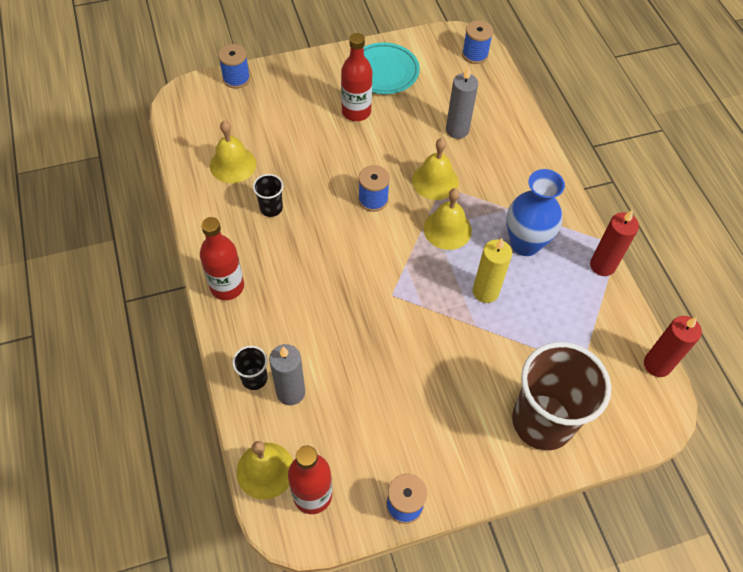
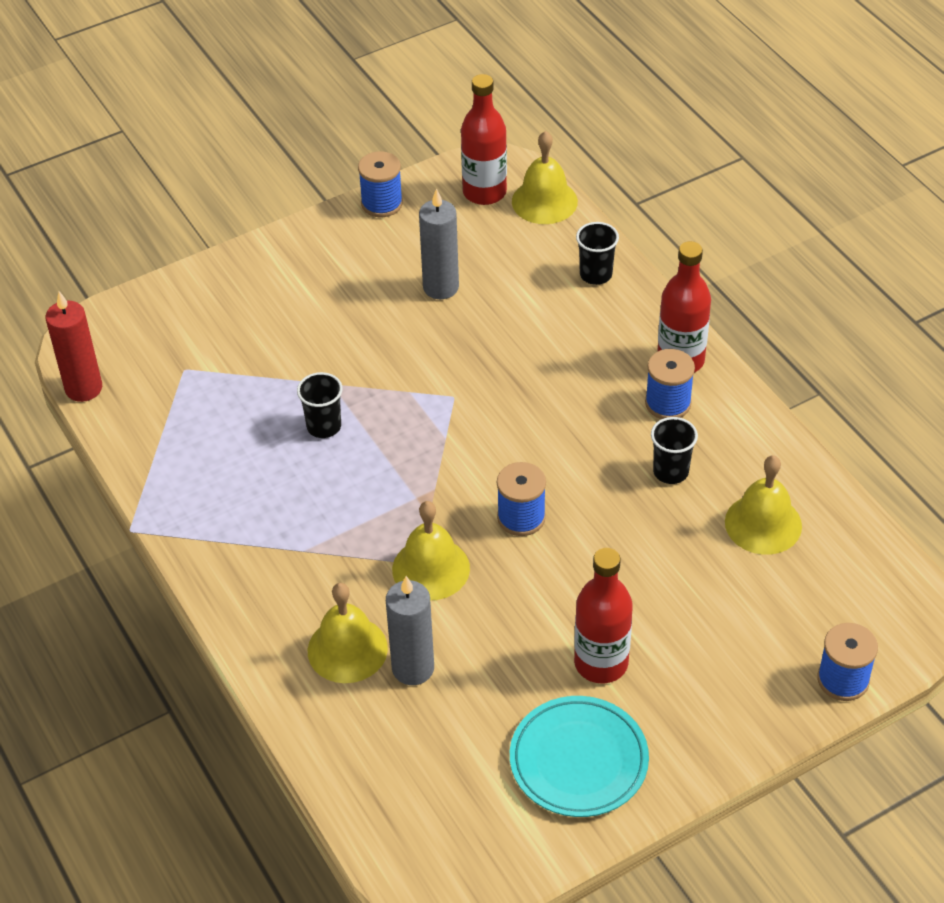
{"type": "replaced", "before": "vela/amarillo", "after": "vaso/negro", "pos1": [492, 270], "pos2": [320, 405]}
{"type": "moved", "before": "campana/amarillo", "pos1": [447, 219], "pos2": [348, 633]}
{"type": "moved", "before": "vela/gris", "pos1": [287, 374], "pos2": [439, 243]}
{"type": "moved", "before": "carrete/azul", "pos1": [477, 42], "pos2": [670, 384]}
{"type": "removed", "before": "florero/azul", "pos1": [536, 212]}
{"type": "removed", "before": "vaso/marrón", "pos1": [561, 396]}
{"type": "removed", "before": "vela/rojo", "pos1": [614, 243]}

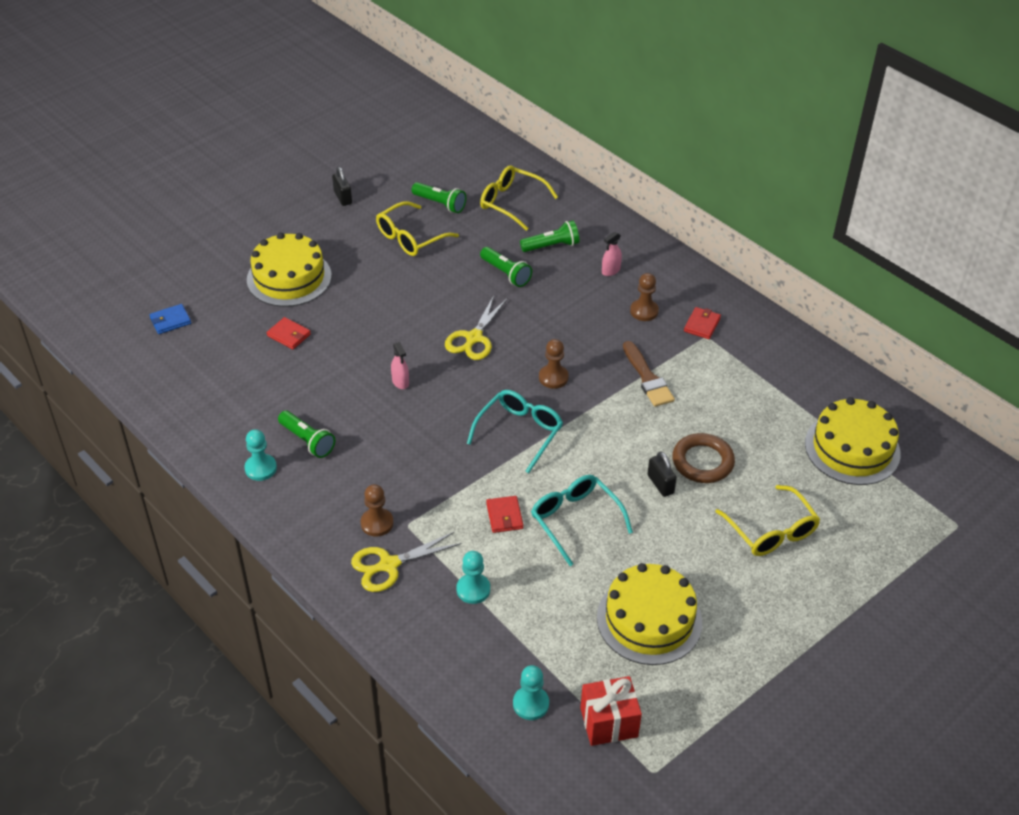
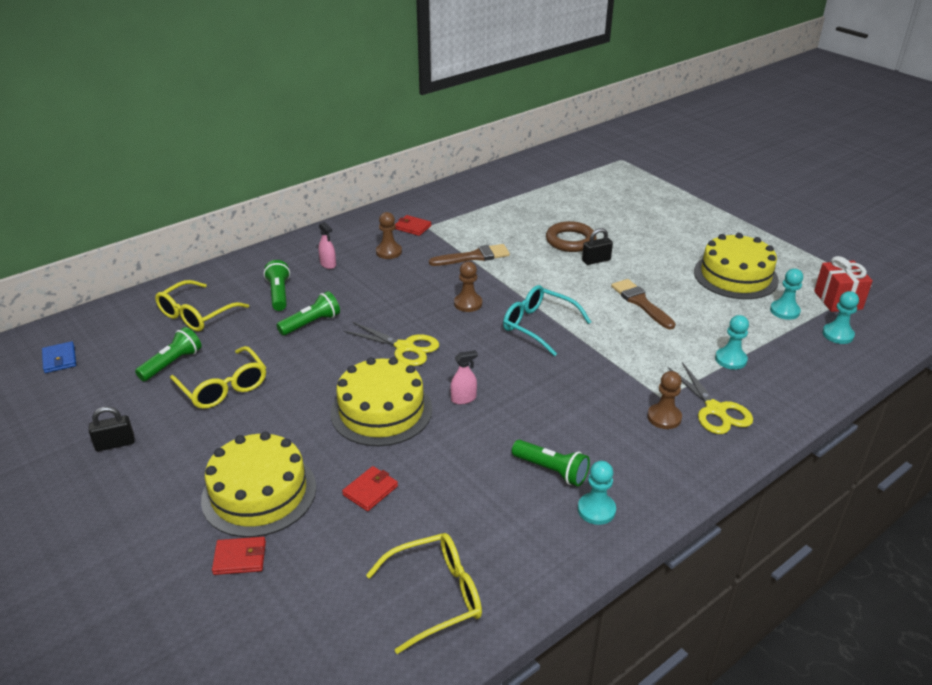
{"type": "moved", "before": "cartera/azul", "pos1": [170, 319], "pos2": [59, 357]}
{"type": "moved", "before": "cartera/rojo", "pos1": [504, 514], "pos2": [239, 556]}
{"type": "moved", "before": "tarta/amarillo", "pos1": [853, 441], "pos2": [381, 401]}
{"type": "moved", "before": "gafas/amarillo", "pos1": [767, 520], "pos2": [424, 593]}
{"type": "turned", "before": "lámpara de mano/verde", "pos1": [306, 434], "pos2": [551, 463], "turn": 75}
{"type": "replaced", "before": "gafas/turquesa", "after": "pincel/marrón", "pos1": [582, 520], "pos2": [643, 304]}
{"type": "added", "after": "peón/turquesa", "pos2": [786, 294]}

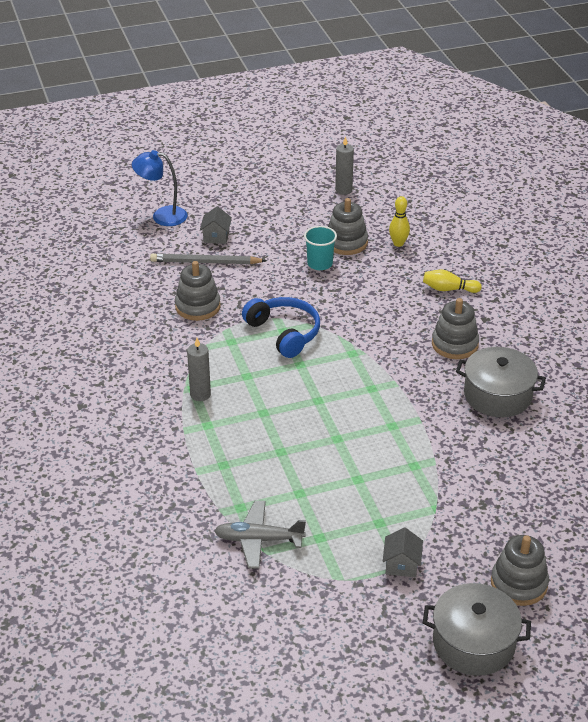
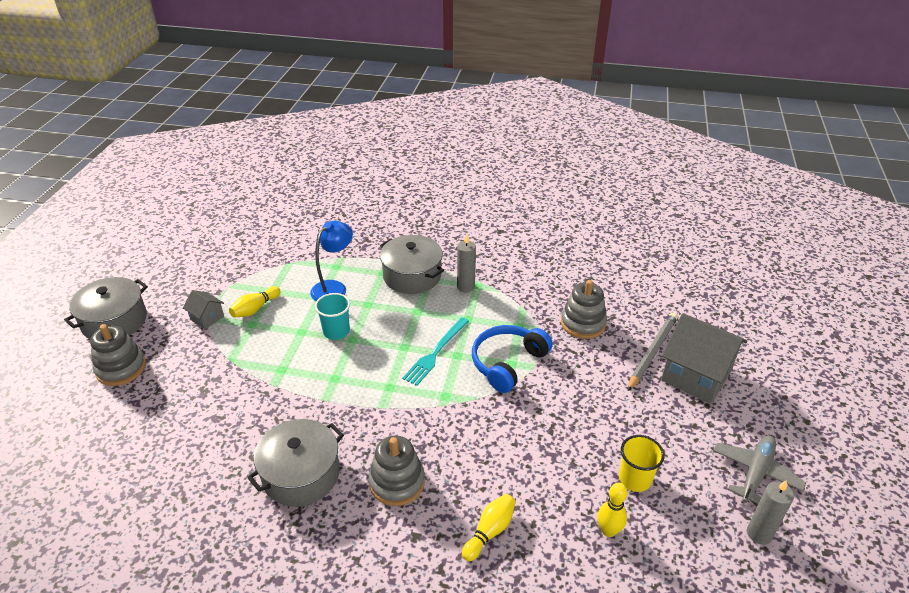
{"type": "added", "after": "bolo/amarillo", "pos2": [255, 302]}
{"type": "moved", "before": "lámpara/azul", "pos1": [160, 188], "pos2": [331, 261]}
{"type": "moved", "before": "vaso/turquesa", "pos1": [320, 248], "pos2": [332, 316]}
{"type": "added", "after": "olla/gris", "pos2": [412, 264]}
{"type": "added", "after": "tenedor/turquesa", "pos2": [435, 351]}
{"type": "turned", "before": "auriculares/azul", "pos1": [281, 327], "pos2": [512, 359], "turn": 135}
{"type": "replaced", "before": "juguete apilable/gris", "after": "vaso/amarillo", "pos1": [348, 226], "pos2": [642, 463]}
{"type": "resized", "before": "casa/gris", "pos1": [216, 225], "pos2": [704, 358], "scale": 2.08}
{"type": "moved", "before": "avión/gris", "pos1": [260, 534], "pos2": [759, 469]}

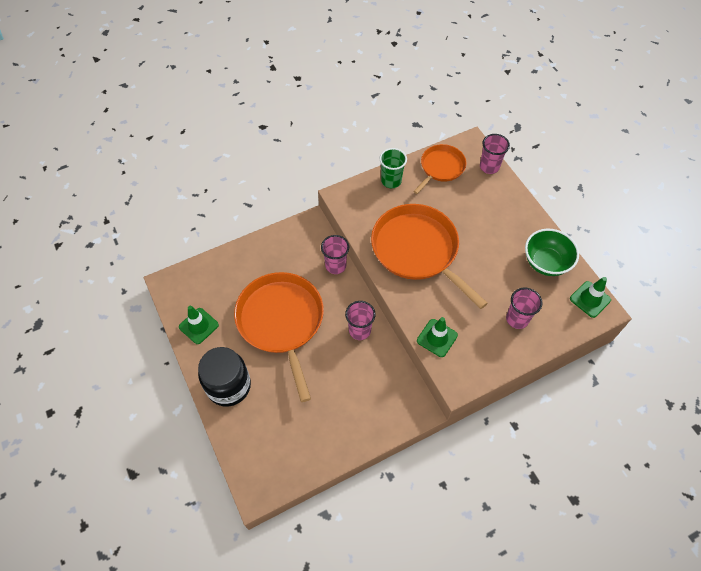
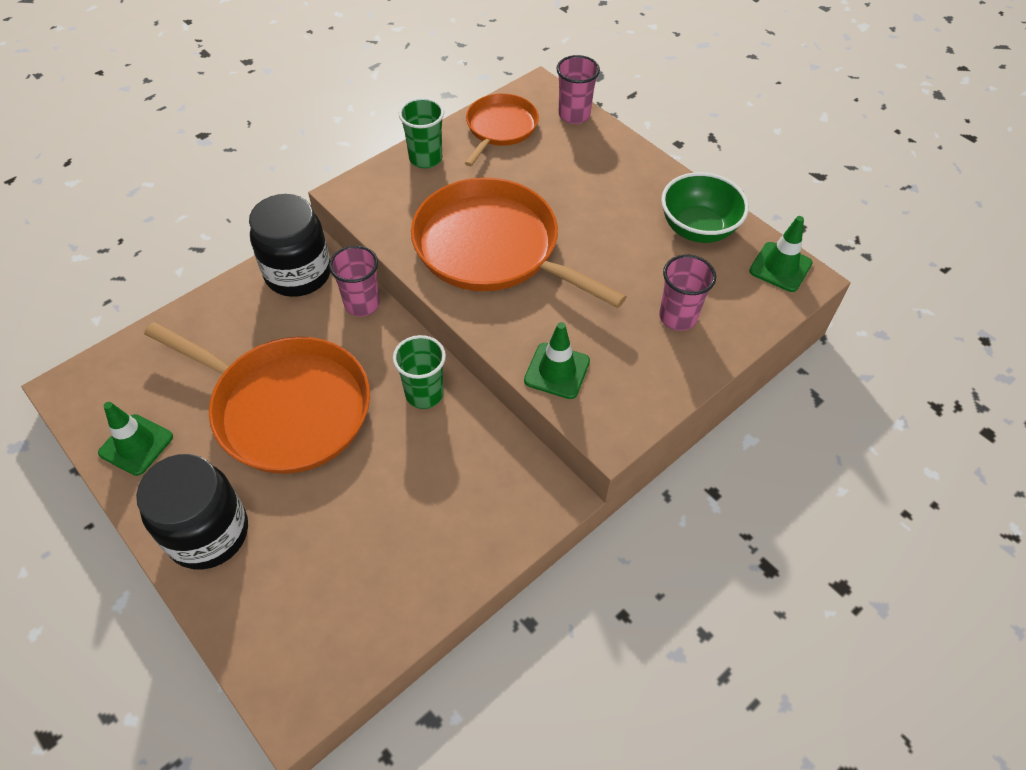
{"type": "turned", "before": "sartén/naranja", "pos1": [279, 337], "pos2": [257, 398], "turn": 150}
{"type": "added", "after": "tarro/negro", "pos2": [289, 245]}
{"type": "recoloured", "before": "vaso/rosa", "after": "vaso/verde", "pos1": [360, 320], "pos2": [419, 372]}

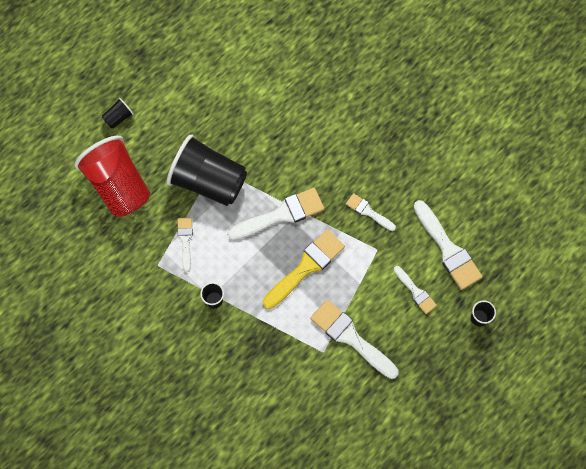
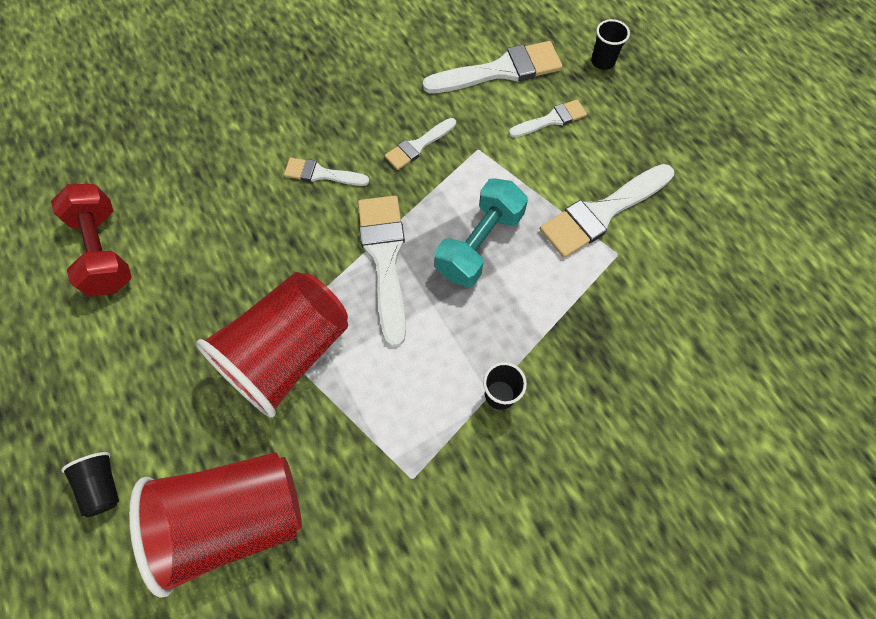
{"type": "added", "after": "mancuerna/rojo", "pos2": [91, 240]}
{"type": "recoloured", "before": "vaso/negro", "after": "vaso/rojo", "pos1": [207, 170], "pos2": [272, 344]}
{"type": "moved", "before": "pincel/blanco", "pos1": [185, 244], "pos2": [326, 172]}
{"type": "replaced", "before": "pincel/amarillo", "after": "mancuerna/turquesa", "pos1": [304, 269], "pos2": [481, 232]}

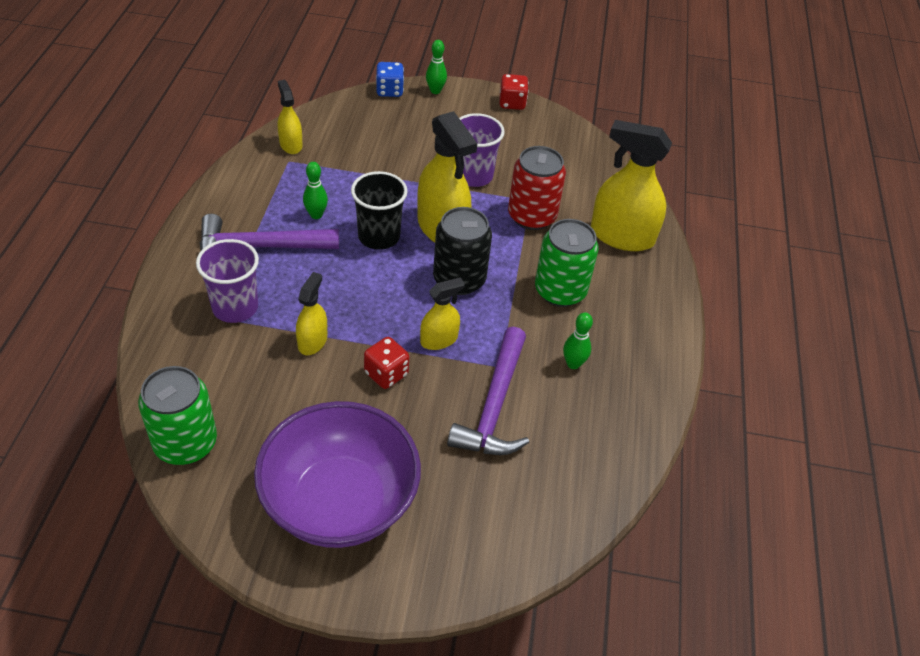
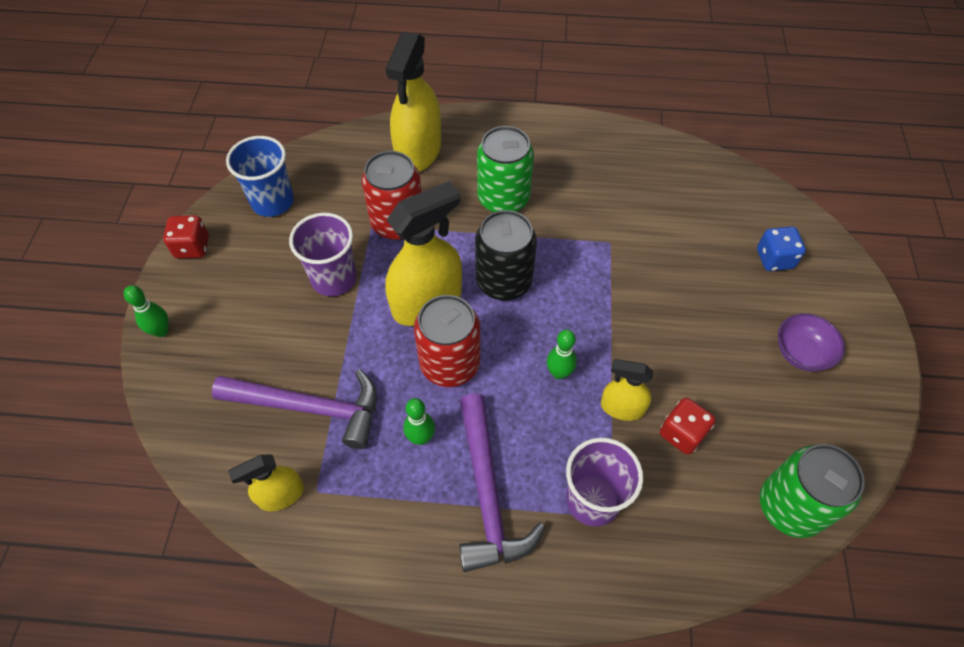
{"type": "moved", "before": "martillo/morado", "pos1": [488, 391], "pos2": [294, 409]}
{"type": "added", "after": "vaso/azul", "pos2": [260, 176]}
{"type": "replaced", "before": "vaso/negro", "after": "lata/rojo", "pos1": [379, 210], "pos2": [447, 341]}
{"type": "moved", "before": "bolo/verde", "pos1": [578, 340], "pos2": [562, 354]}
{"type": "moved", "before": "dado/rojo", "pos1": [386, 363], "pos2": [687, 426]}
{"type": "moved", "before": "dado/azul", "pos1": [390, 79], "pos2": [781, 248]}
{"type": "resized", "before": "cuenco/morado", "pos1": [337, 474], "pos2": [811, 342], "scale": 0.44}
{"type": "removed", "before": "pulverizador/amarillo", "pos1": [442, 313]}

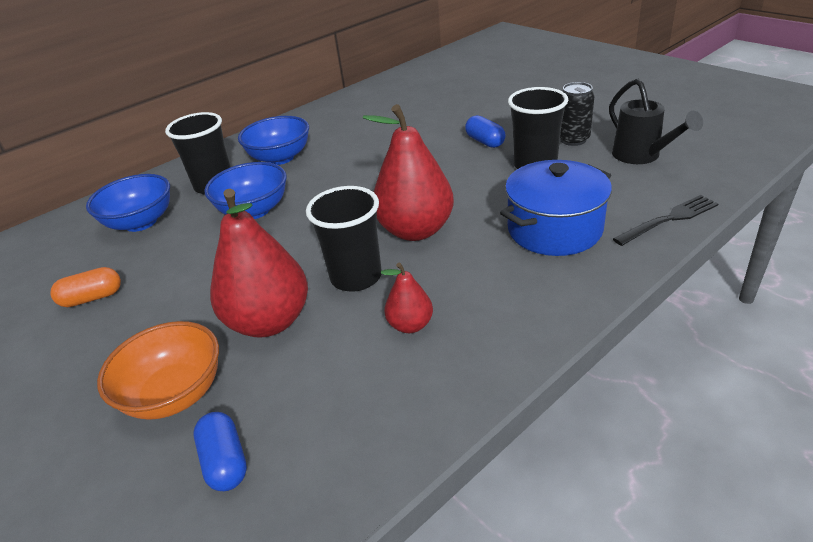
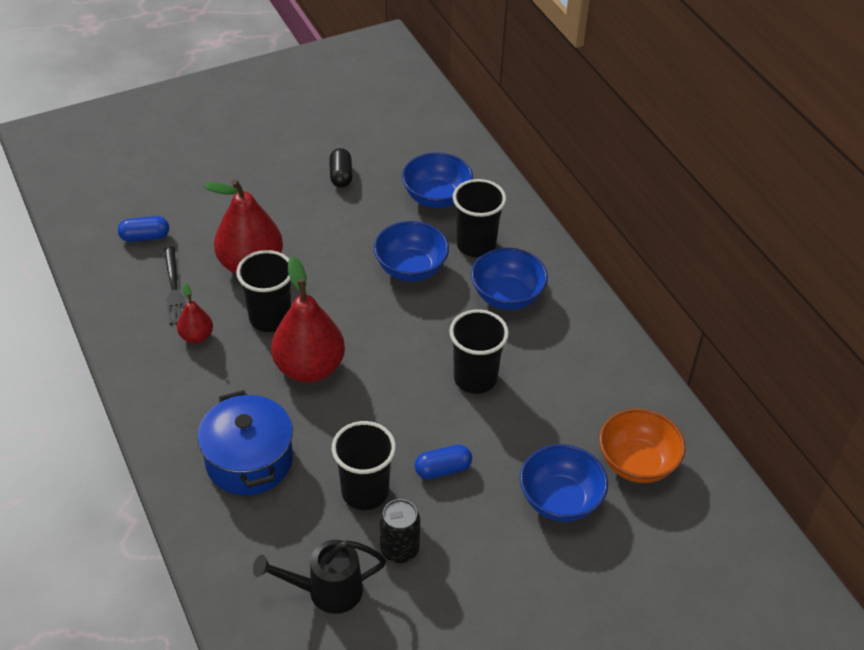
{"type": "moved", "before": "tenedor/negro", "pos1": [665, 220], "pos2": [175, 286]}
{"type": "recoloured", "before": "cápsula/naranja", "after": "cápsula/negro", "pos1": [85, 287], "pos2": [341, 168]}
{"type": "added", "after": "vaso/negro", "pos2": [479, 351]}
{"type": "added", "after": "cuenco/azul", "pos2": [564, 483]}
{"type": "moved", "before": "cuenco/naranja", "pos1": [158, 370], "pos2": [642, 446]}

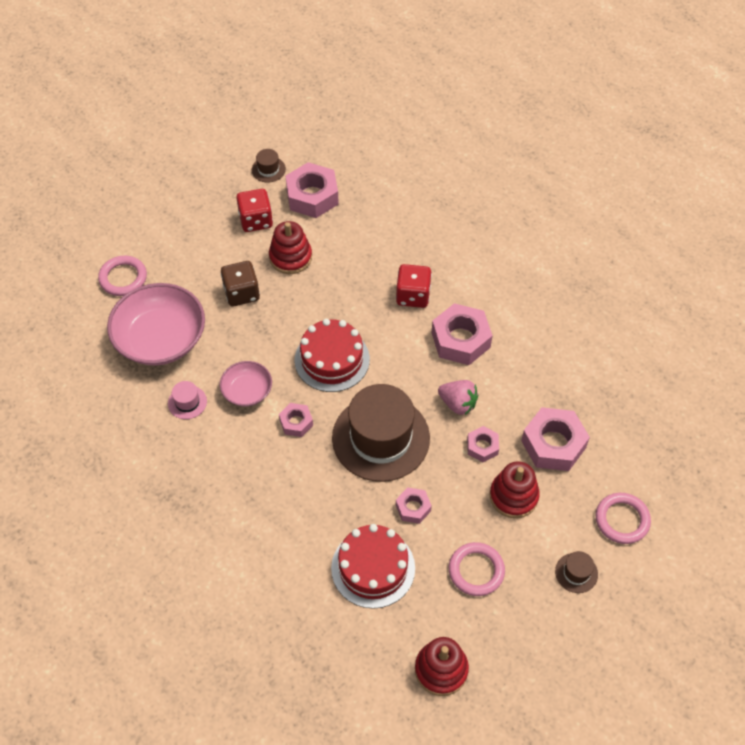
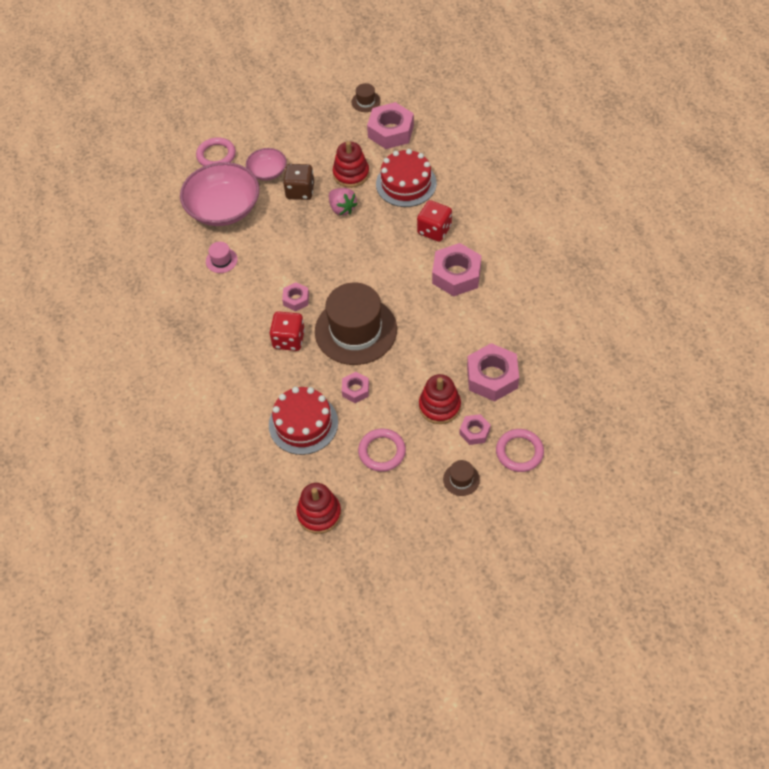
{"type": "moved", "before": "cuenco/rosa", "pos1": [246, 384], "pos2": [266, 164]}
{"type": "moved", "before": "dado/rojo", "pos1": [254, 210], "pos2": [287, 331]}
{"type": "moved", "before": "fresa/rosa", "pos1": [458, 397], "pos2": [343, 202]}
{"type": "moved", "before": "tarta/rojo", "pos1": [332, 355], "pos2": [406, 178]}
{"type": "moved", "before": "tuerca/rosa", "pos1": [483, 444], "pos2": [475, 429]}

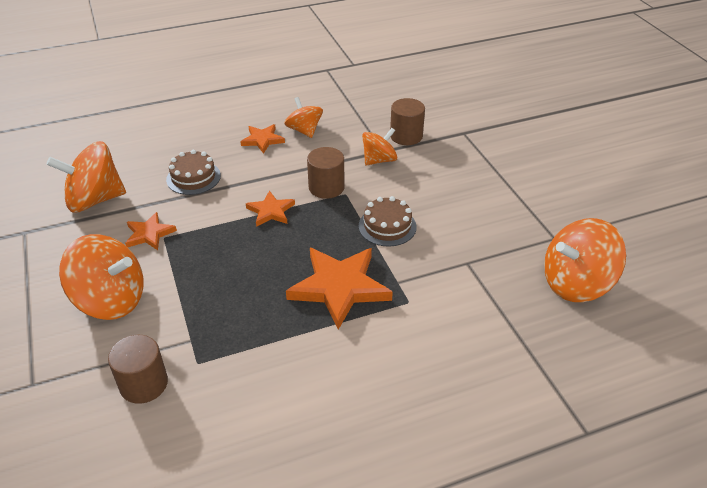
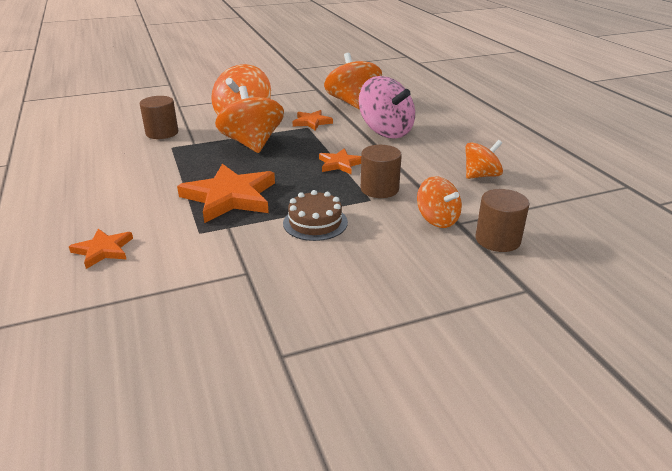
{"type": "moved", "before": "estrella/naranja", "pos1": [262, 139], "pos2": [101, 248]}
{"type": "moved", "before": "peonza/naranja", "pos1": [585, 260], "pos2": [249, 119]}
{"type": "replaced", "before": "tarta/marrón", "after": "peonza/rosa", "pos1": [193, 172], "pos2": [387, 107]}

